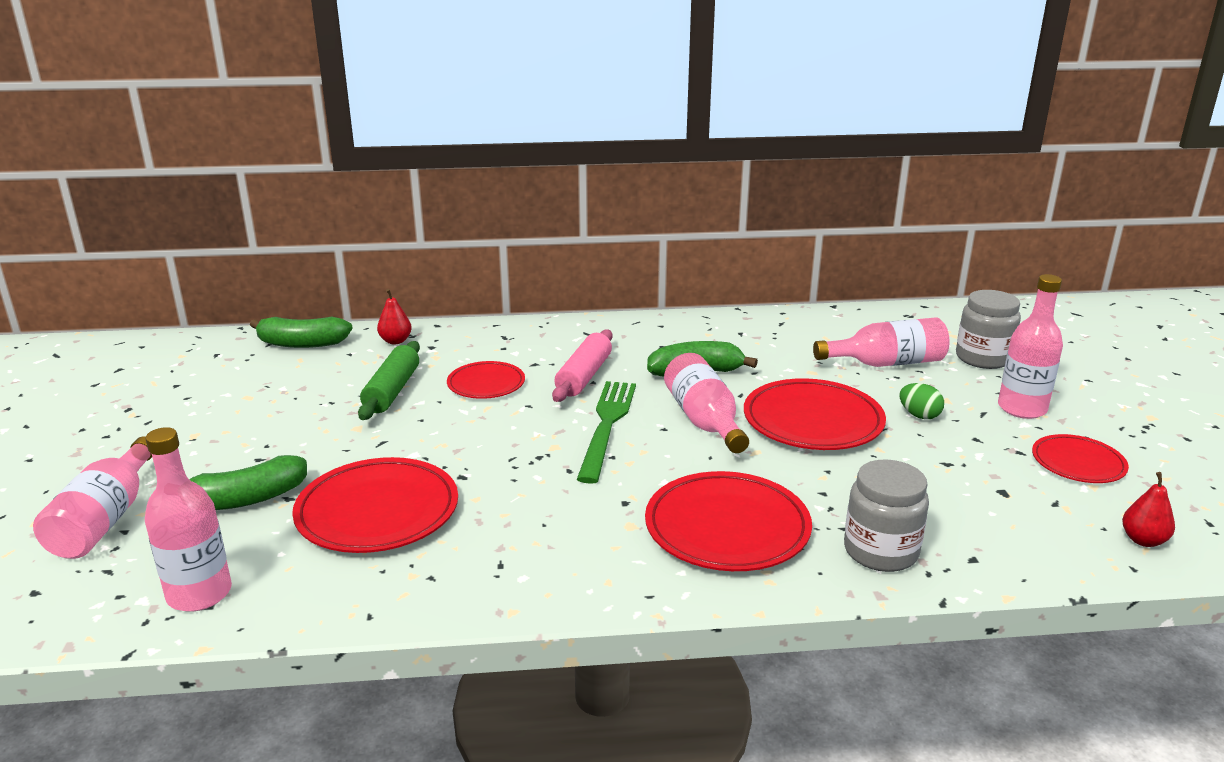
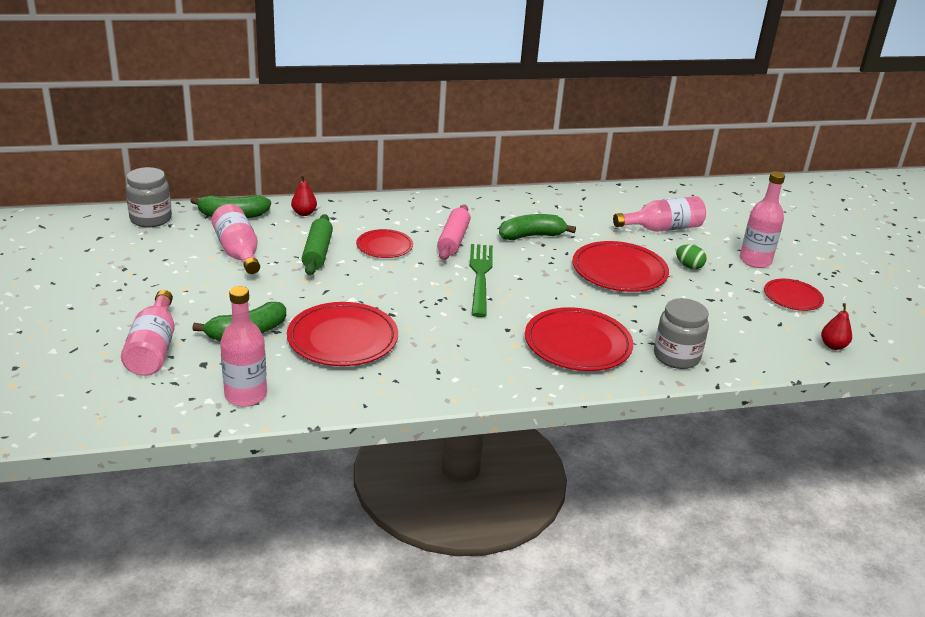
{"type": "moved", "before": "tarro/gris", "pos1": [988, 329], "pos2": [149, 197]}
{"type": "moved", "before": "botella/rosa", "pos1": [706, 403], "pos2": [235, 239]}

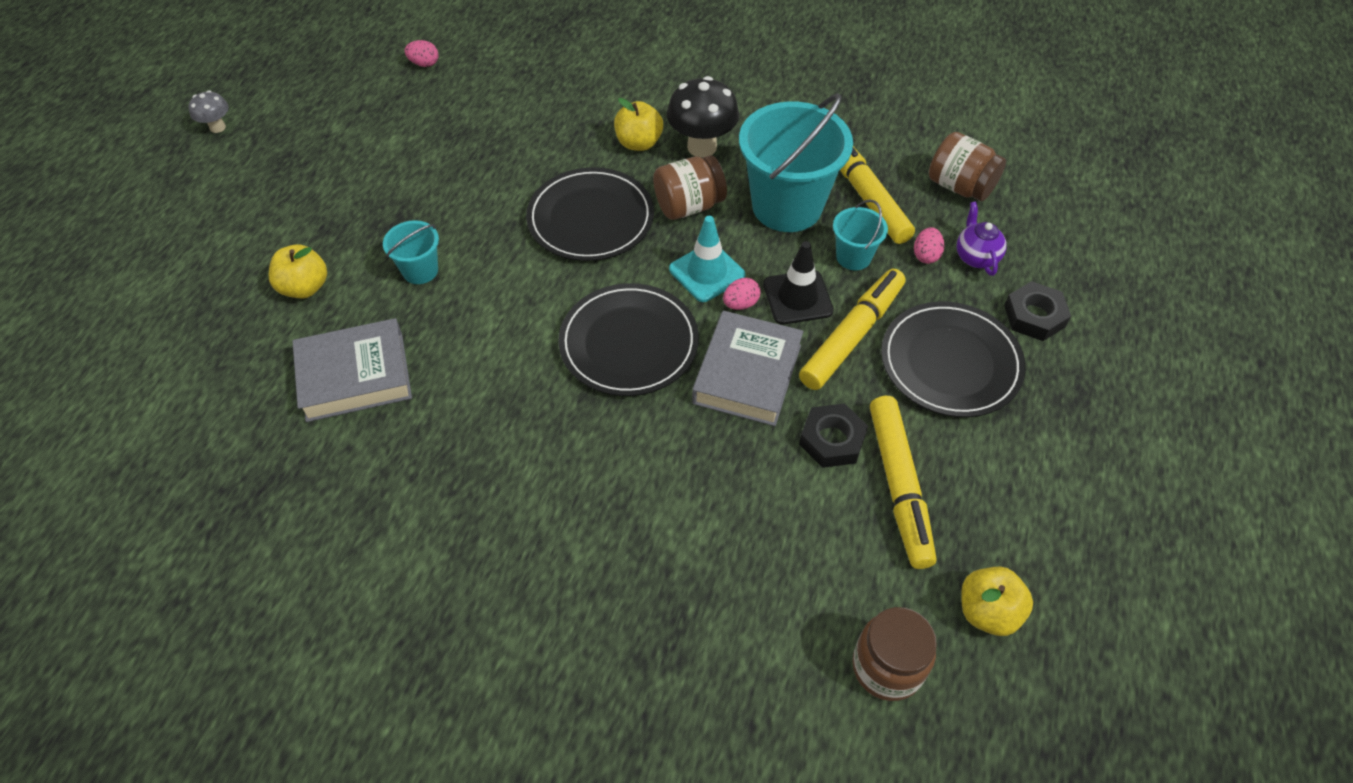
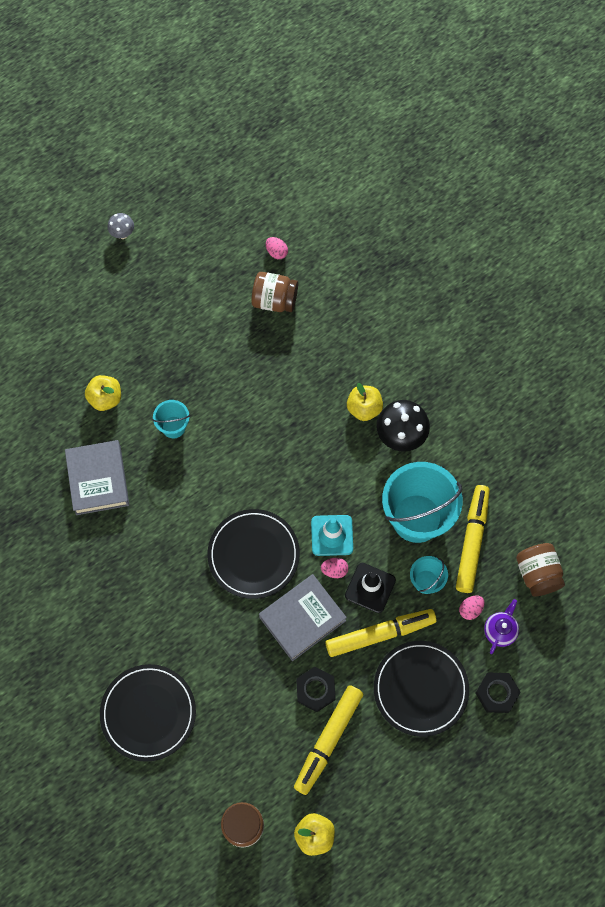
{"type": "turned", "before": "libro/gris", "pos1": [352, 370], "pos2": [97, 477], "turn": 60}
{"type": "moved", "before": "plato/negro", "pos1": [590, 214], "pos2": [148, 713]}
{"type": "moved", "before": "tarro/marrón", "pos1": [690, 187], "pos2": [274, 292]}

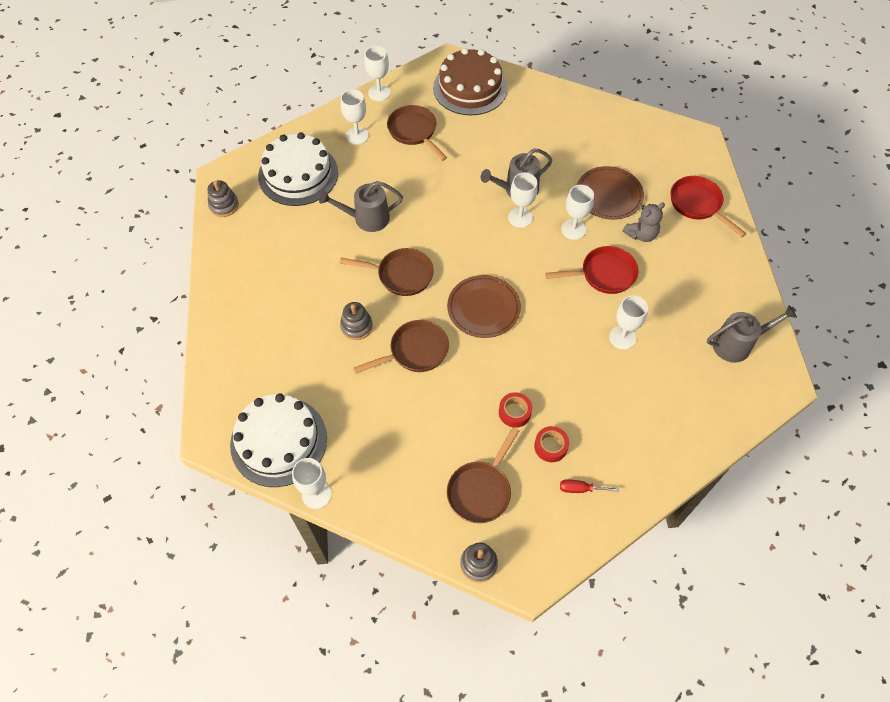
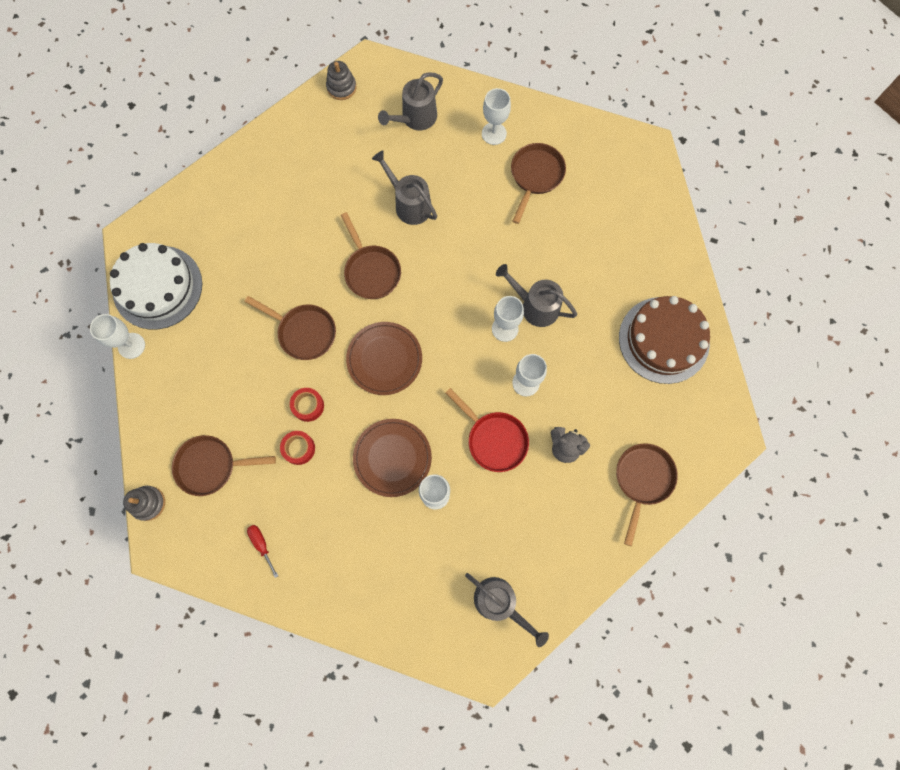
{"type": "moved", "before": "cinta adhesiva/rojo", "pos1": [551, 444], "pos2": [307, 405]}
{"type": "moved", "before": "plato/marrón", "pos1": [610, 193], "pos2": [392, 458]}
{"type": "replaced", "before": "tarta/blanco", "after": "regadera/gris", "pos1": [298, 169], "pos2": [410, 101]}
{"type": "recoloured", "before": "sartén/rojo", "after": "sartén/marrón", "pos1": [708, 206], "pos2": [647, 494]}
{"type": "moved", "before": "tarta/marrón", "pos1": [470, 81], "pos2": [664, 340]}
{"type": "removed", "before": "juguete apilable/gris", "pos1": [356, 321]}
{"type": "removed", "before": "copa/blanco", "pos1": [377, 73]}

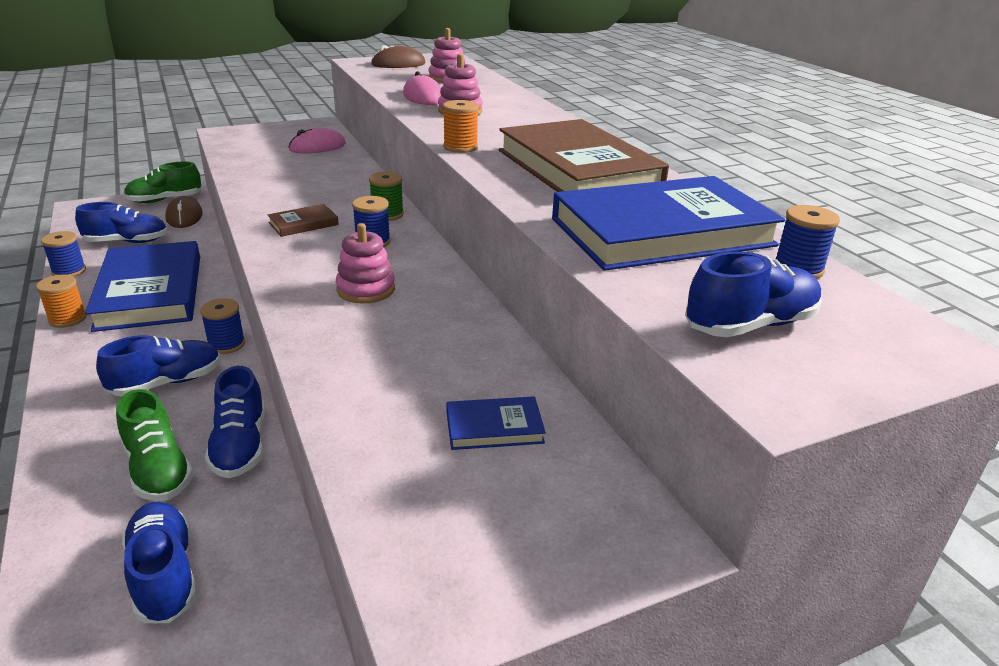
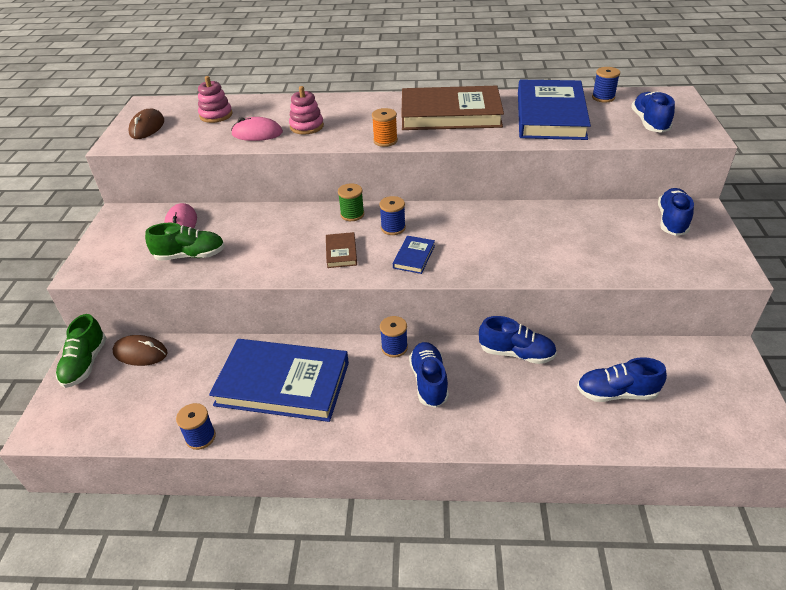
{"type": "moved", "before": "zapato/verde", "pos1": [155, 445], "pos2": [185, 242]}
{"type": "moved", "before": "libro/azul", "pos1": [496, 423], "pos2": [414, 255]}
{"type": "moved", "before": "zapato/azul", "pos1": [121, 222], "pos2": [676, 212]}
{"type": "removed", "before": "carrete/naranja", "pos1": [61, 301]}
{"type": "removed", "before": "juguete apilable/rosa", "pos1": [365, 263]}

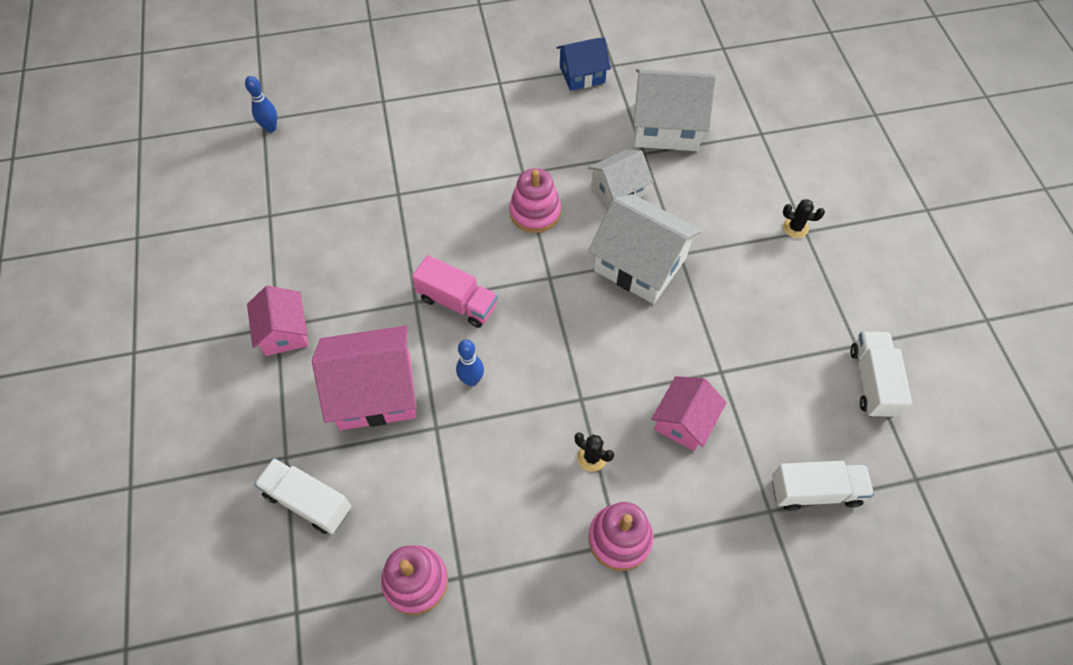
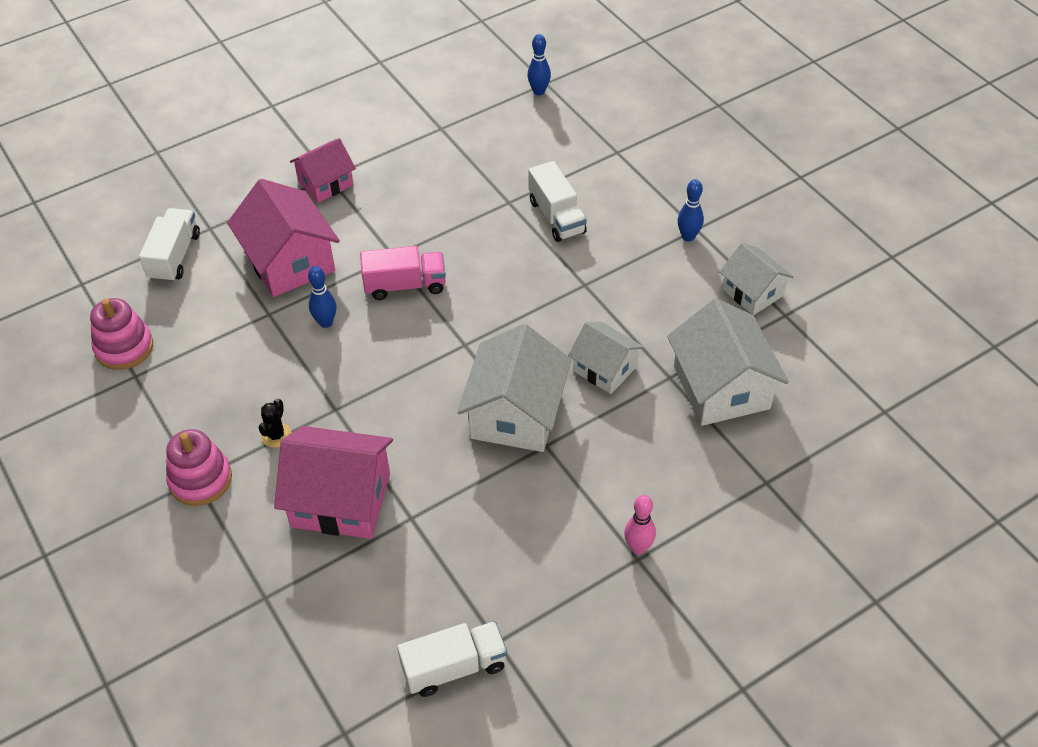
{"type": "resized", "before": "casa/rosa", "pos1": [689, 413], "pos2": [333, 482], "scale": 1.63}
{"type": "turned", "before": "camión/rosa", "pos1": [455, 291], "pos2": [403, 273], "turn": -105}
{"type": "moved", "before": "camión/blanco", "pos1": [823, 486], "pos2": [557, 201]}
{"type": "replaced", "before": "cactus/negro", "after": "bolo/rosa", "pos1": [804, 218], "pos2": [640, 524]}
{"type": "added", "after": "bolo/azul", "pos2": [691, 210]}
{"type": "recoloured", "before": "casa/azul", "after": "casa/blanco", "pos1": [584, 64], "pos2": [756, 279]}
{"type": "removed", "before": "juguete apilable/rosa", "pos1": [535, 200]}

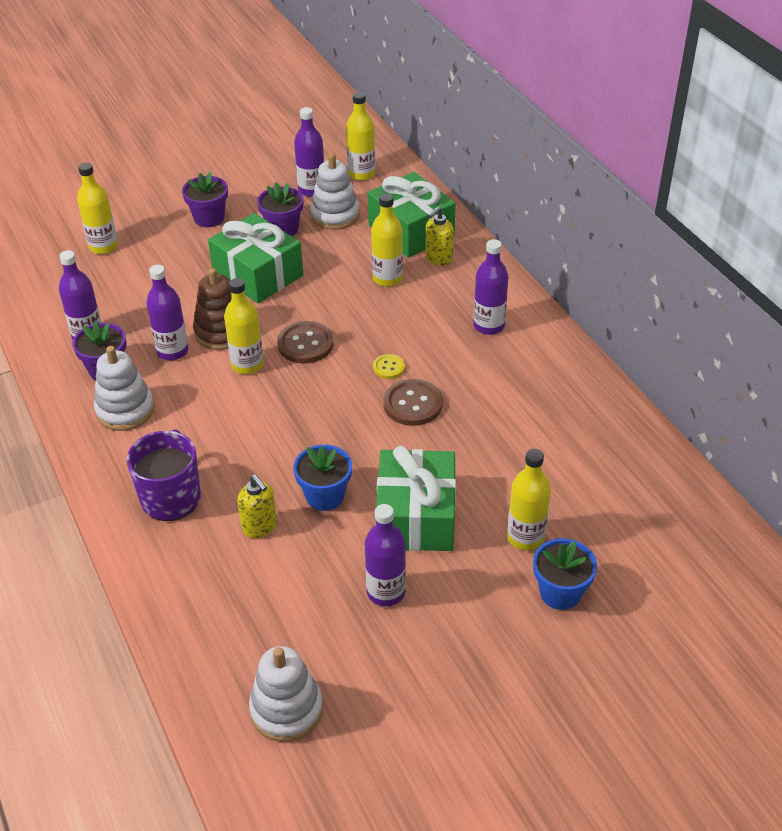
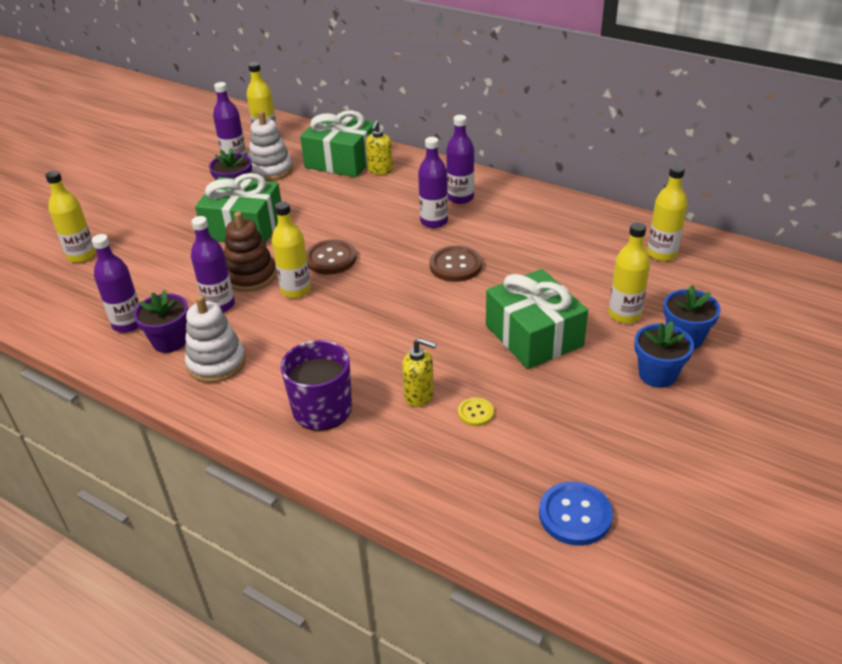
{"type": "moved", "before": "botella/morado", "pos1": [385, 555], "pos2": [433, 182]}
{"type": "moved", "before": "botón/amarillo", "pos1": [389, 366], "pos2": [476, 411]}
{"type": "replaced", "before": "juguete apilable/blanco", "after": "botón/azul", "pos1": [286, 694], "pos2": [576, 513]}
{"type": "moved", "before": "maceta/azul", "pos1": [322, 478], "pos2": [664, 354]}
{"type": "moved", "before": "botella/amarillo", "pos1": [387, 240], "pos2": [667, 213]}
{"type": "removed", "before": "maceta/morado", "pos1": [205, 199]}

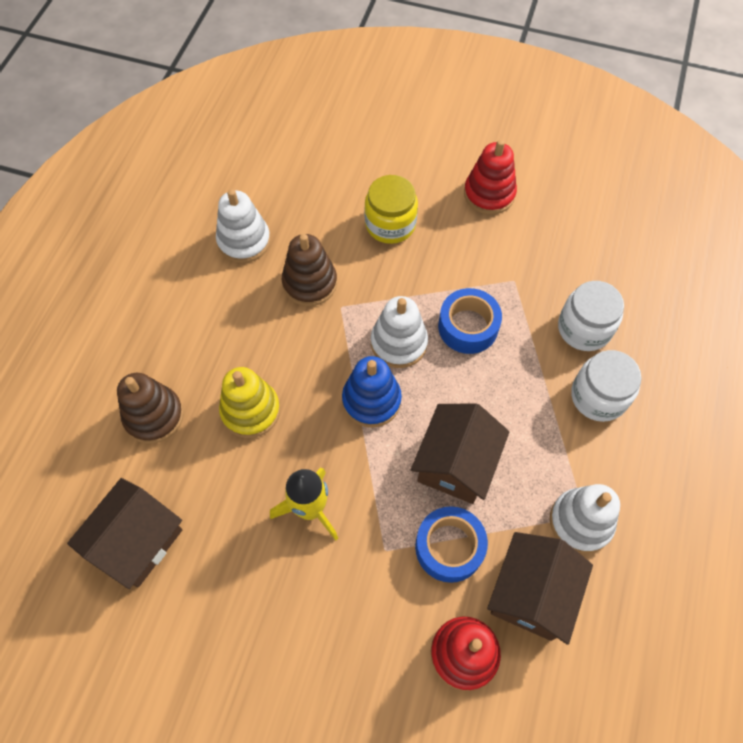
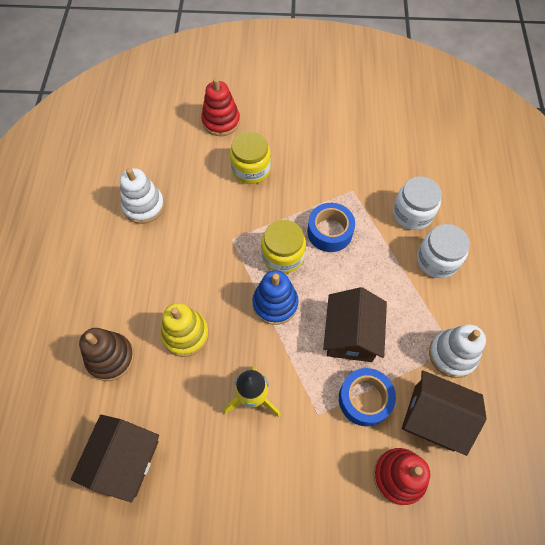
{"type": "moved", "before": "juguete apilable/rojo", "pos1": [490, 176], "pos2": [220, 107]}
{"type": "replaced", "before": "juguete apilable/blanco", "after": "tarro/amarillo", "pos1": [399, 332], "pos2": [283, 247]}
{"type": "turned", "before": "casa/marrón", "pos1": [540, 588], "pos2": [444, 413], "turn": -75}
{"type": "removed", "before": "juguete apilable/marrón", "pos1": [309, 270]}

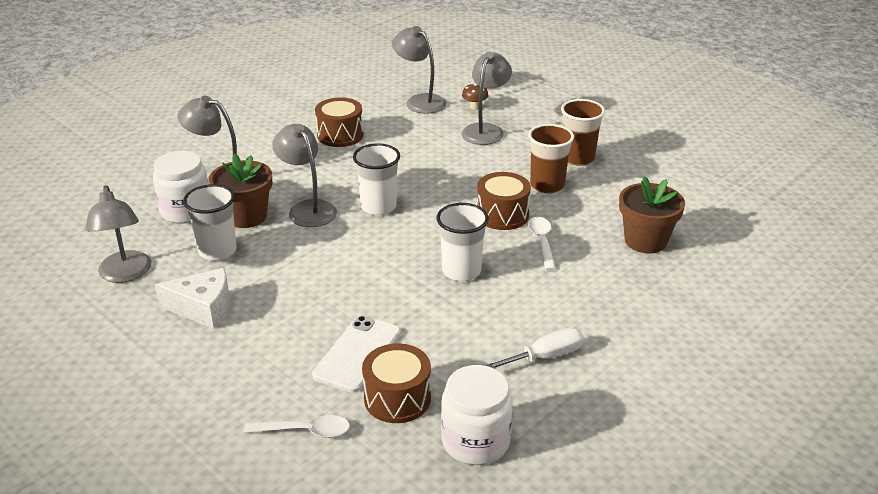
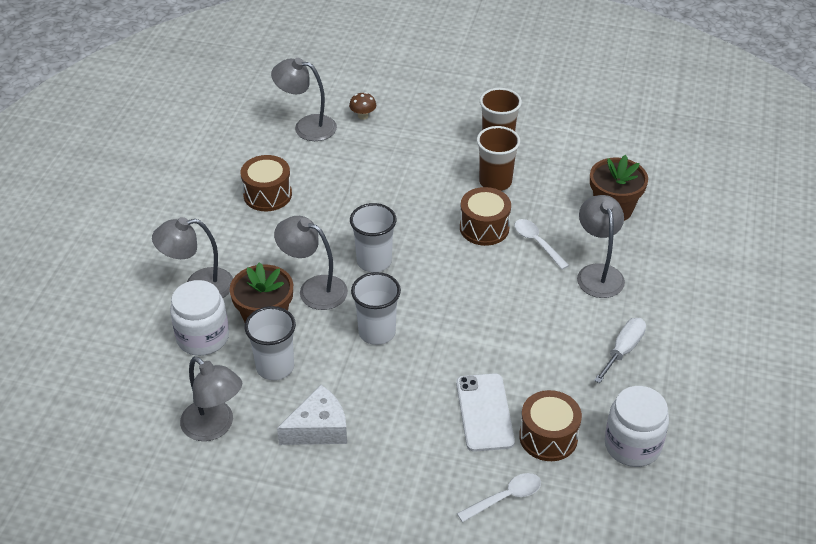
{"type": "moved", "before": "vaso/blanco", "pos1": [462, 242], "pos2": [376, 308]}
{"type": "moved", "before": "lámpara/gris", "pos1": [486, 98], "pos2": [601, 246]}

